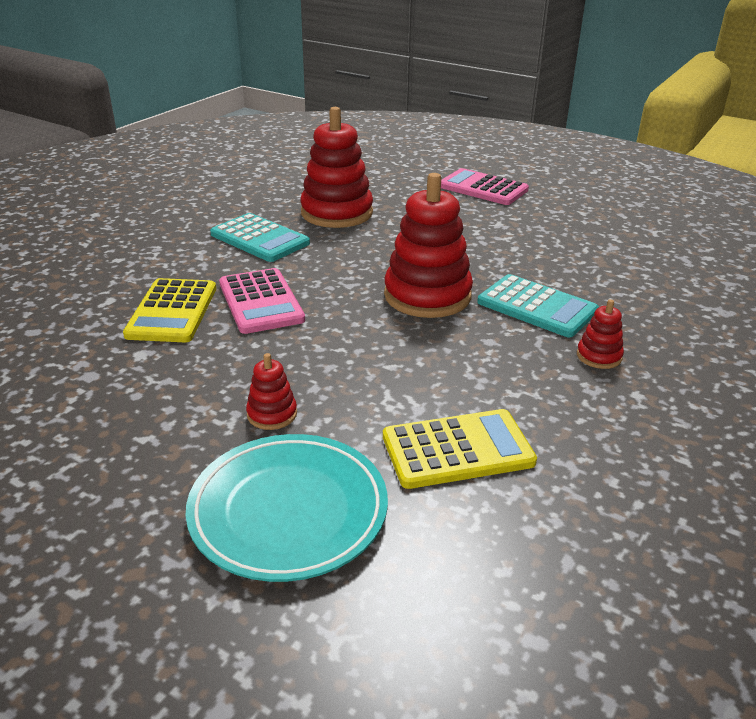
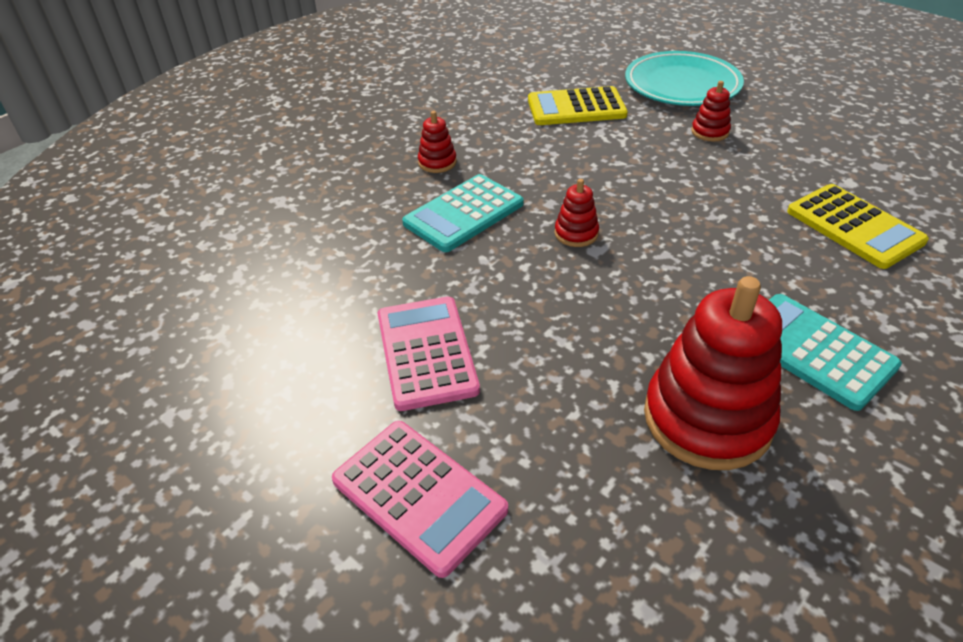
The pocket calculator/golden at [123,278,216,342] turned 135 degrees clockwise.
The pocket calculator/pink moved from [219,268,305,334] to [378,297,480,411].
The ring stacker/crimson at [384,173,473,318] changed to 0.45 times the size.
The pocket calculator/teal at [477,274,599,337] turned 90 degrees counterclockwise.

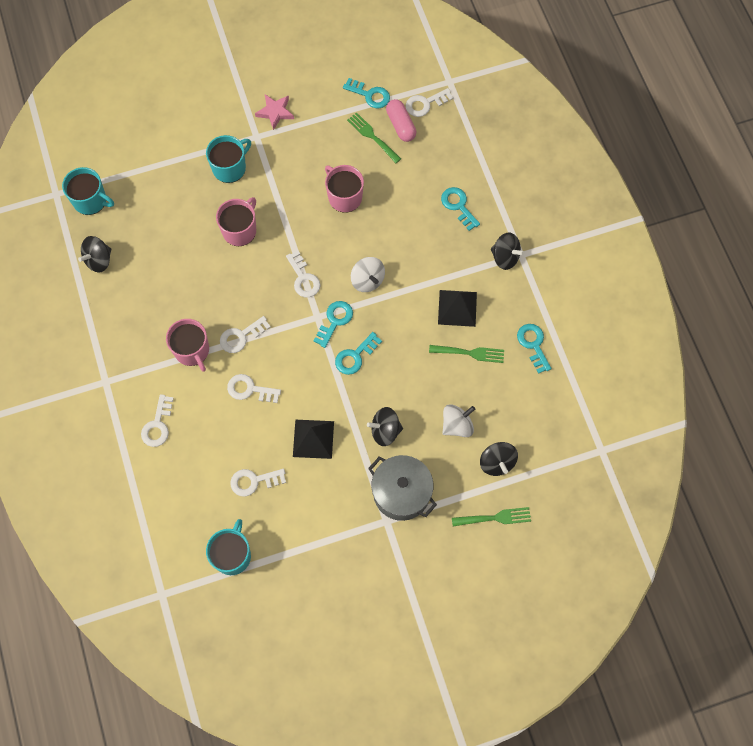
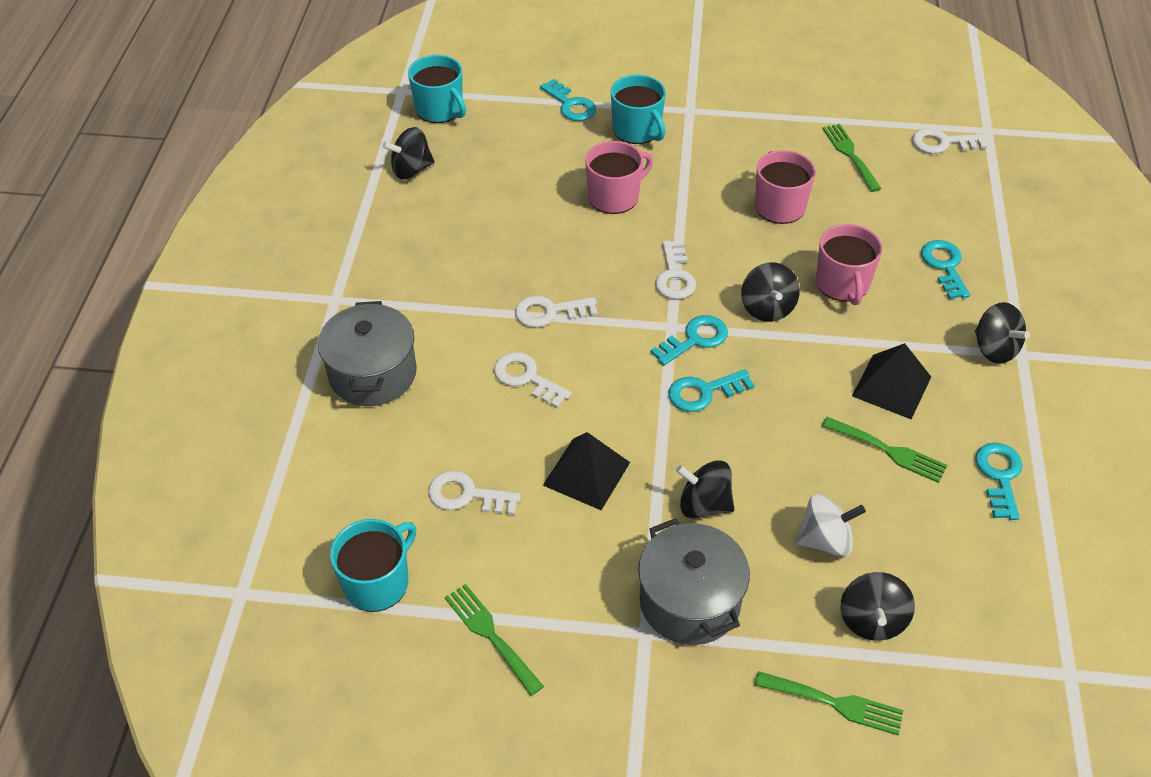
The key/white at [141,394,174,447] was replaced by the pot/grey at [318,301,417,406].
The tea mug/pink moved from [166,319,209,372] to [816,224,882,305].
The tea mug/teal at [206,135,251,183] turned 75 degrees clockwise.
The five-pointed star/pink at [255,95,294,130] disappeared.
The key/teal moved from [343,78,390,108] to [540,79,596,121].
The spinning top/white at [351,257,385,292] became the spinning top/black at [741,263,800,322].
The pill/pink at [386,99,416,142] disappeared.
The fork/green at [445,584,544,696] appeared.

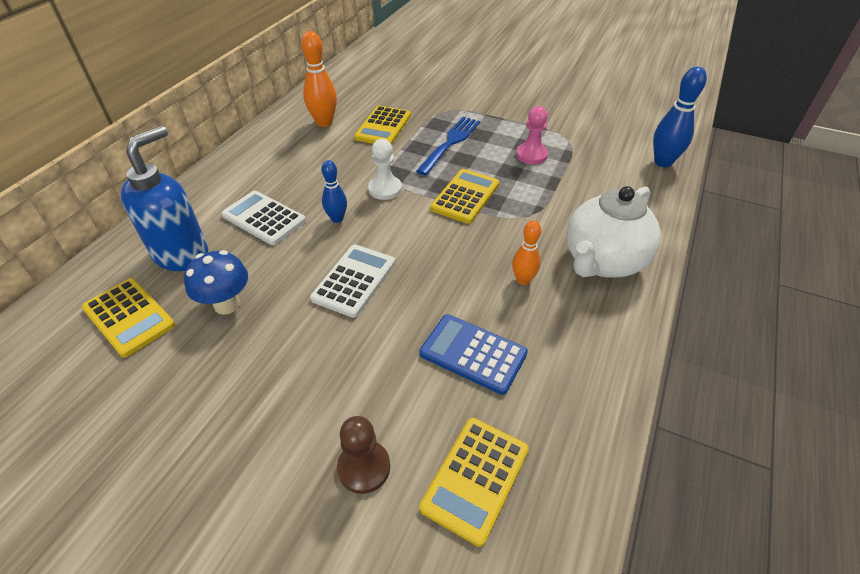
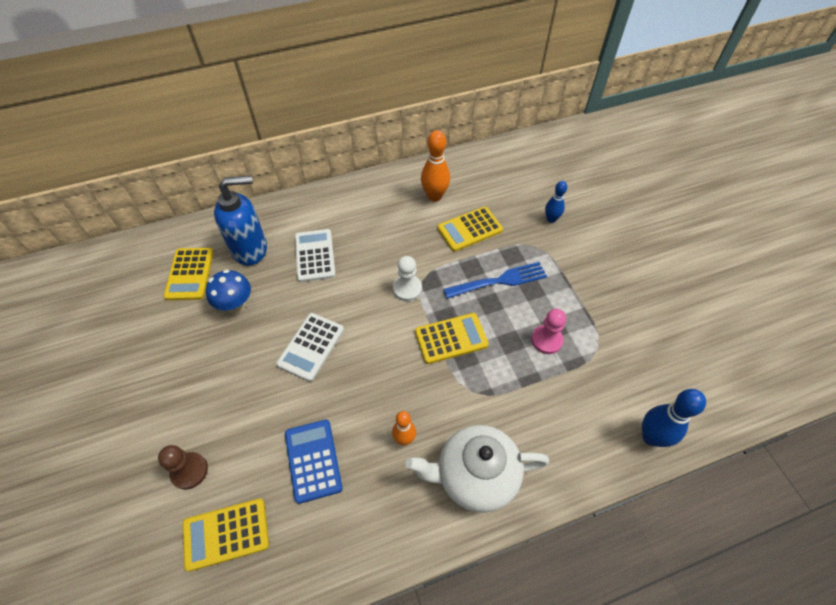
The pocket calculator/white at [310,244,395,318] turned 135 degrees clockwise.
The skittle/royal blue moved from [321,160,347,223] to [545,181,567,223].

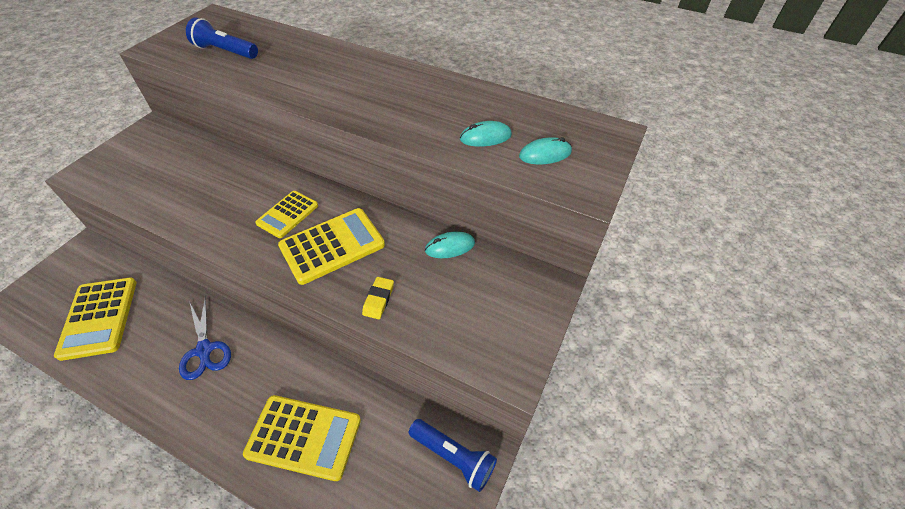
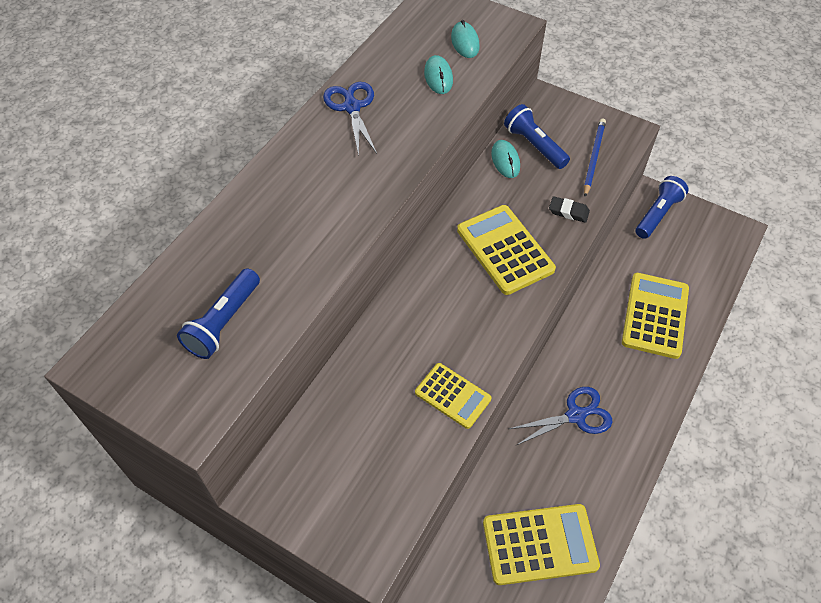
The pocket calculator/golden moved from [255,191,318,238] to [415,363,491,429].
The pencil eraser/golden at [362,277,394,319] became the pencil eraser/black at [549,196,590,223].
The shears/royal blue at [323,82,377,156] appeared.
The torch/royal blue at [504,104,570,169] appeared.
The pencil/royal blue at [584,119,606,197] appeared.

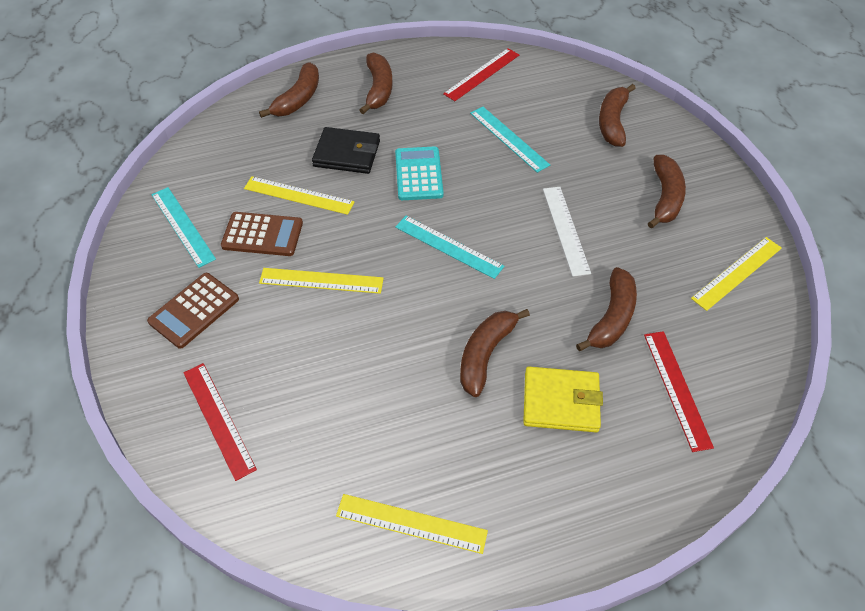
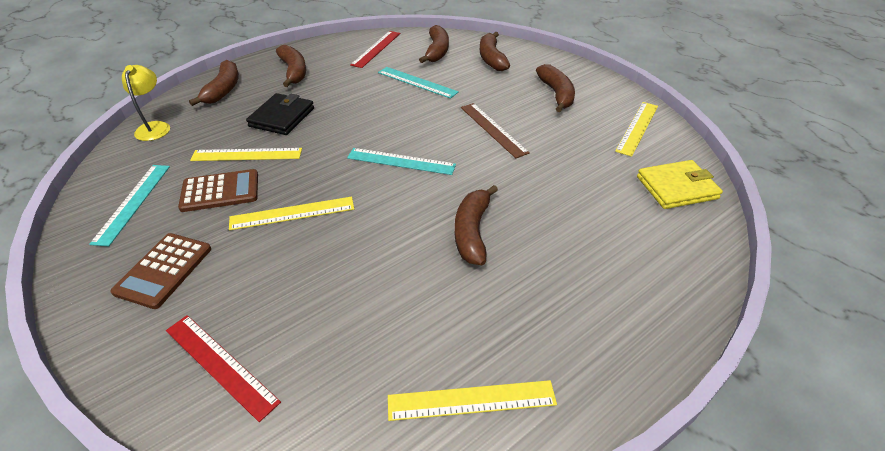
The ruler/teal at [151,187,216,268] turned 60 degrees clockwise.
The card wallet/black at [312,127,380,174] turned 60 degrees counterclockwise.
The pocket calculator/teal at [395,146,444,200] disappeared.
The card wallet/golden moved from [523,367,603,432] to [637,160,723,209].
The ruler/white at [543,187,591,277] became the ruler/russet at [461,103,530,158].
The banana/russet moved from [576,267,637,351] to [419,25,449,63].
The ruler/crimson at [644,331,714,452] disappeared.
The reading lamp/golden at [122,65,170,141] appeared.

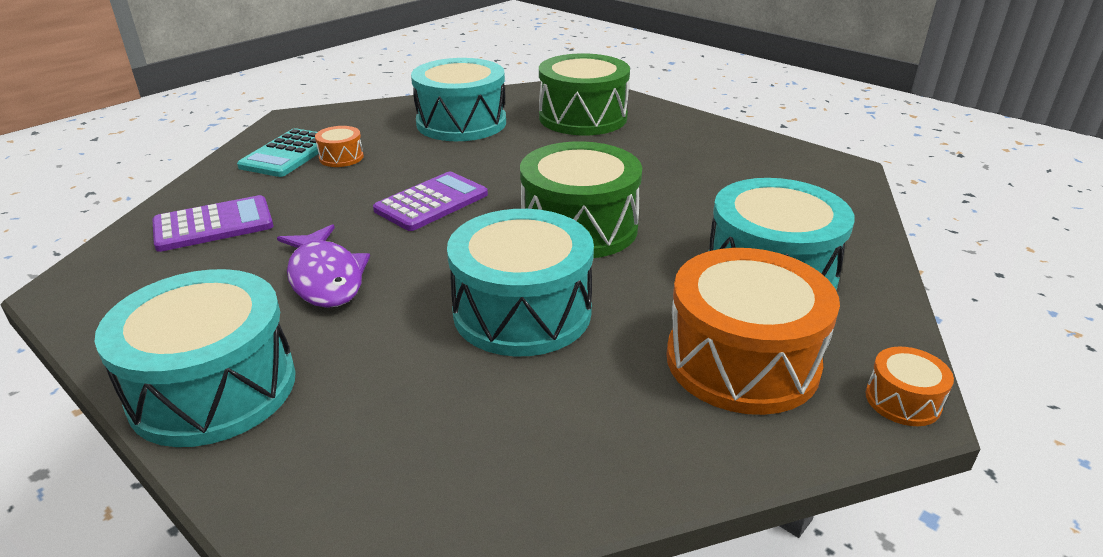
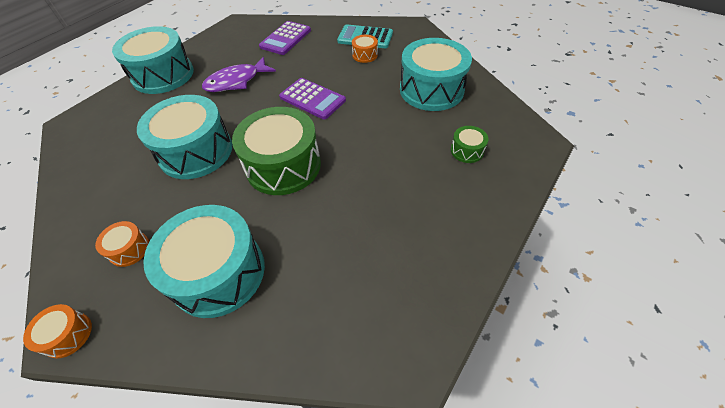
The pocket calculator/violet at [152,195,274,252] turned 60 degrees clockwise.
The toy drum/green at [539,53,630,135] changed to 0.44 times the size.
The toy drum/orange at [666,248,840,415] changed to 0.44 times the size.

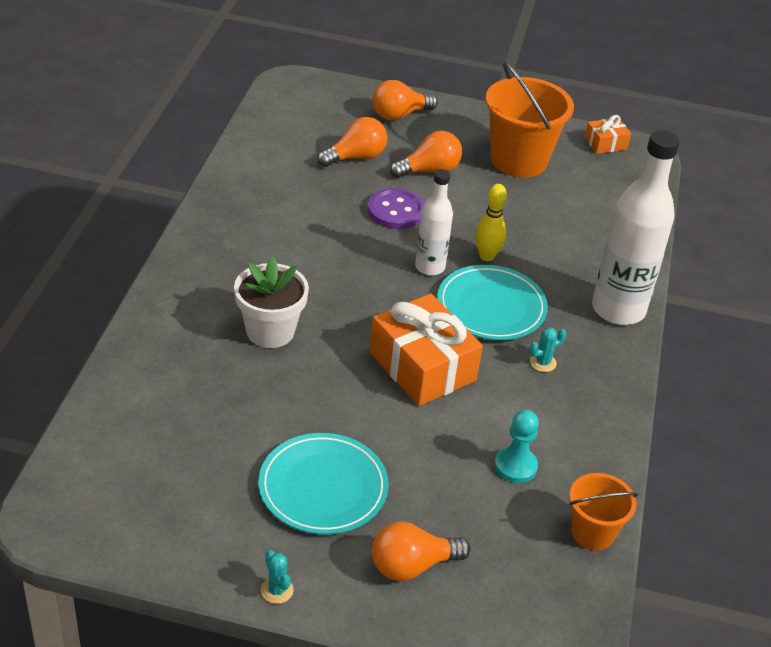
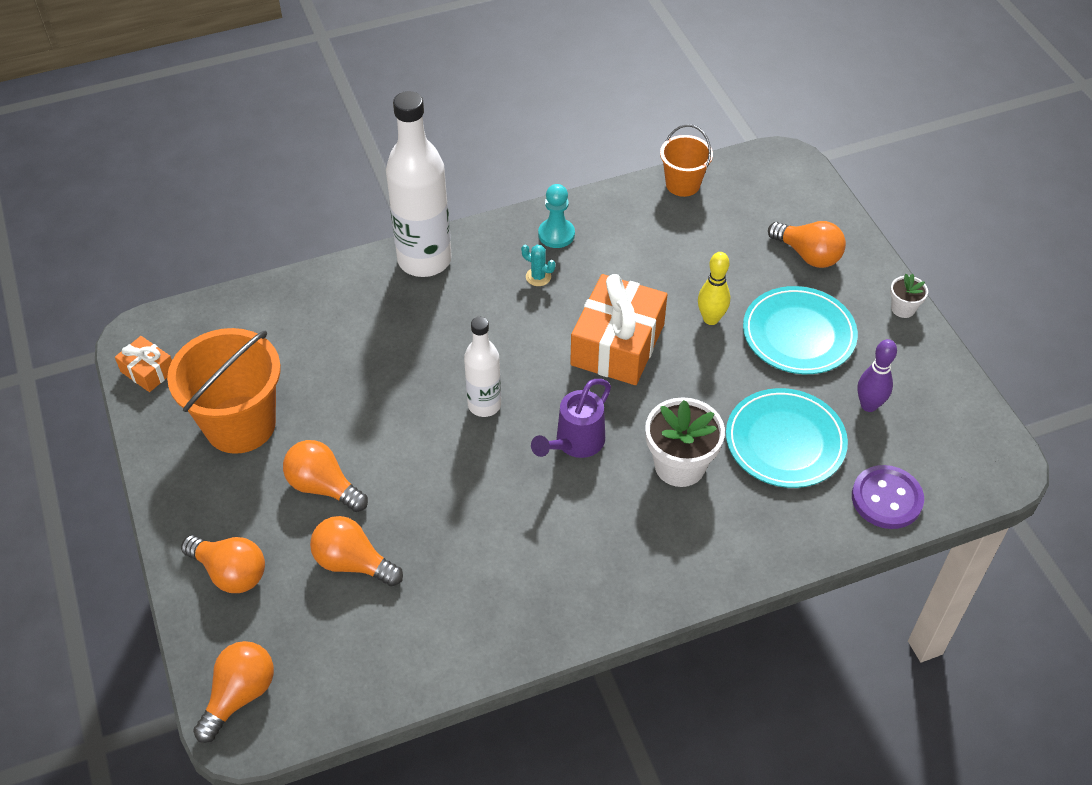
The prickly plant/teal at [261,550,293,604] was replaced by the potted plant/white at [890,273,928,318].
The button/violet moved from [368,188,425,229] to [852,465,924,529].
The flat dish/teal moved from [437,265,548,340] to [726,388,848,488].
The skittle/golden moved from [475,184,507,261] to [698,252,730,325].
The pawn/teal moved from [494,410,539,483] to [538,184,575,248].
The bulb/orange at [193,641,274,743] appeared.
The watering can/violet at [531,379,611,458] appeared.
The skittle/violet at [857,339,897,412] appeared.

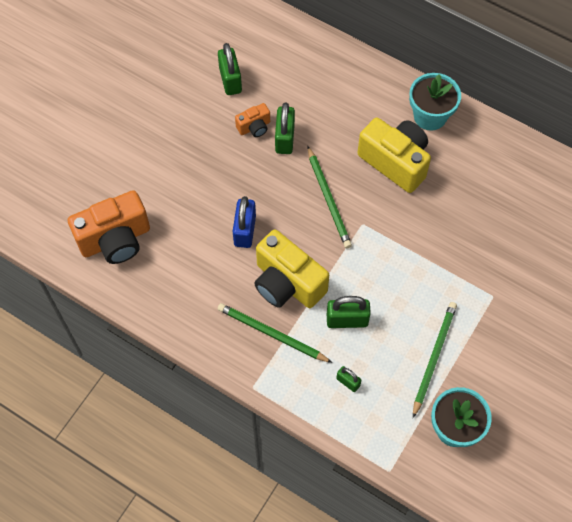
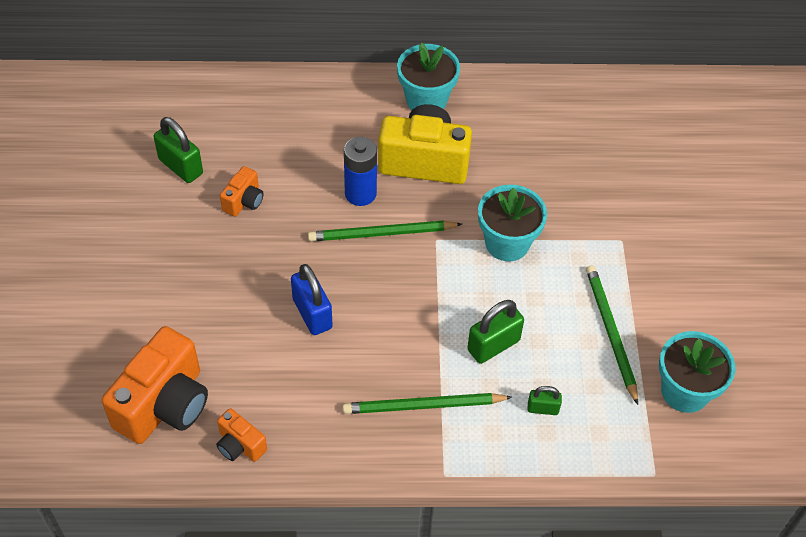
The compact camera/golden at [254,229,329,308] disappeared.
The padlock/green at [275,103,295,154] disappeared.
The pencil/green at [308,146,352,248] turned 135 degrees clockwise.
The compact camera/orange at [216,408,267,462] appeared.
The AA battery/royal blue at [344,137,377,206] appeared.
The potted plant/teal at [478,185,547,261] appeared.

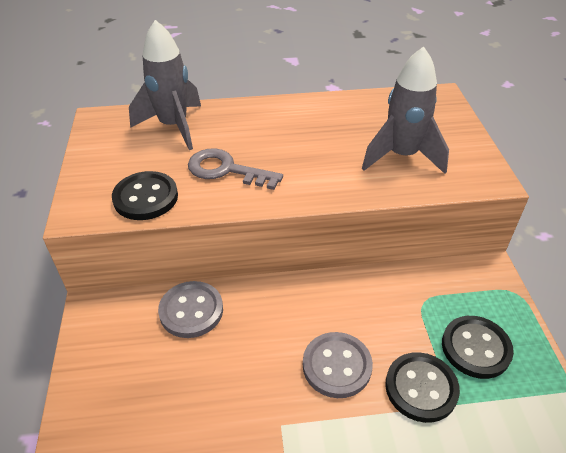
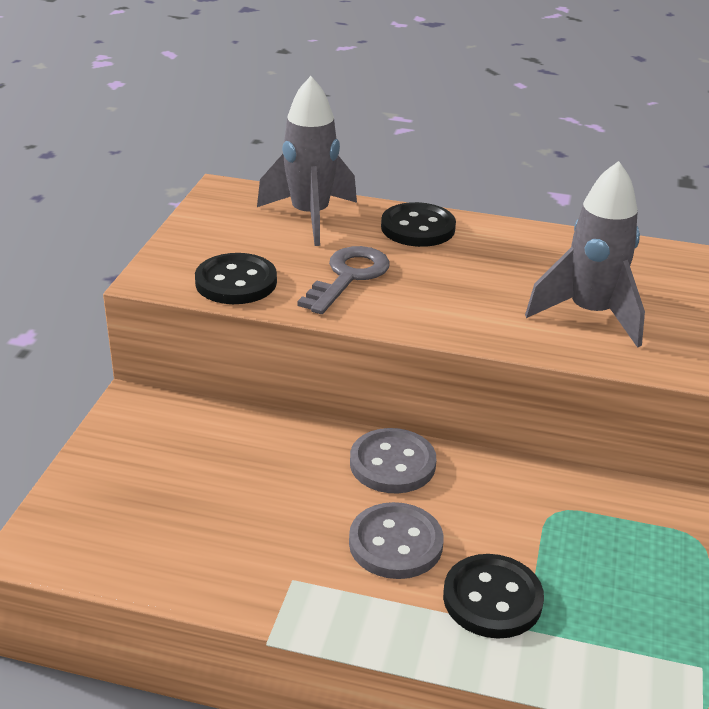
The button/grey moved from [158,281,223,338] to [350,428,436,493].
The key/grey at [188,148,283,190] turned 75 degrees clockwise.
The button/black moved from [442,316,514,379] to [381,202,456,247].

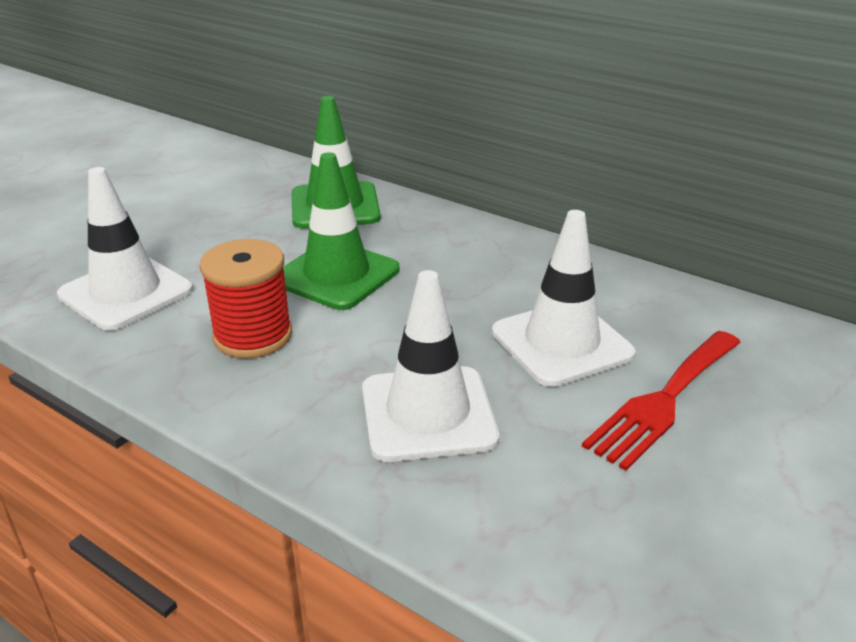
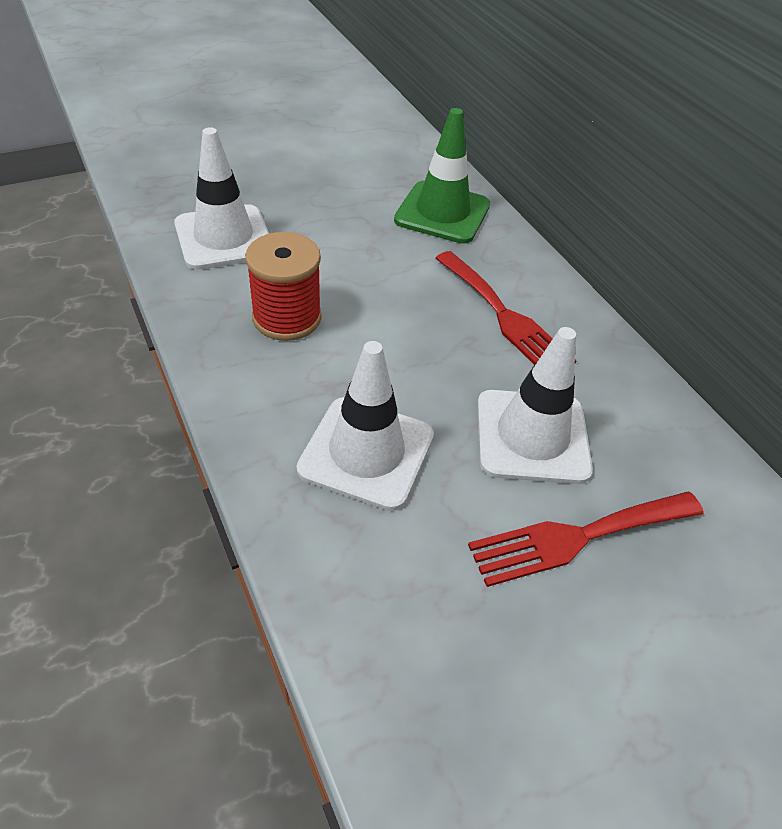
The safety cone/green at [283,152,399,310] disappeared.
The fork/crimson at [435,251,577,365] appeared.

